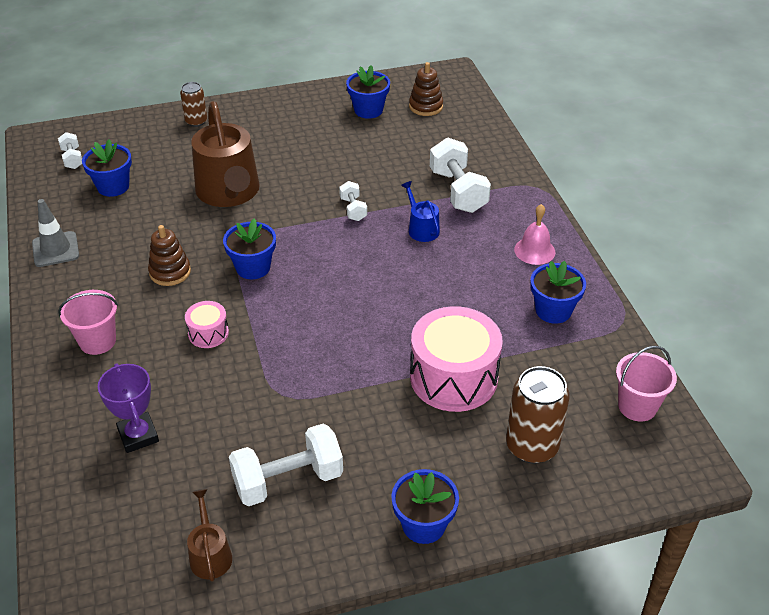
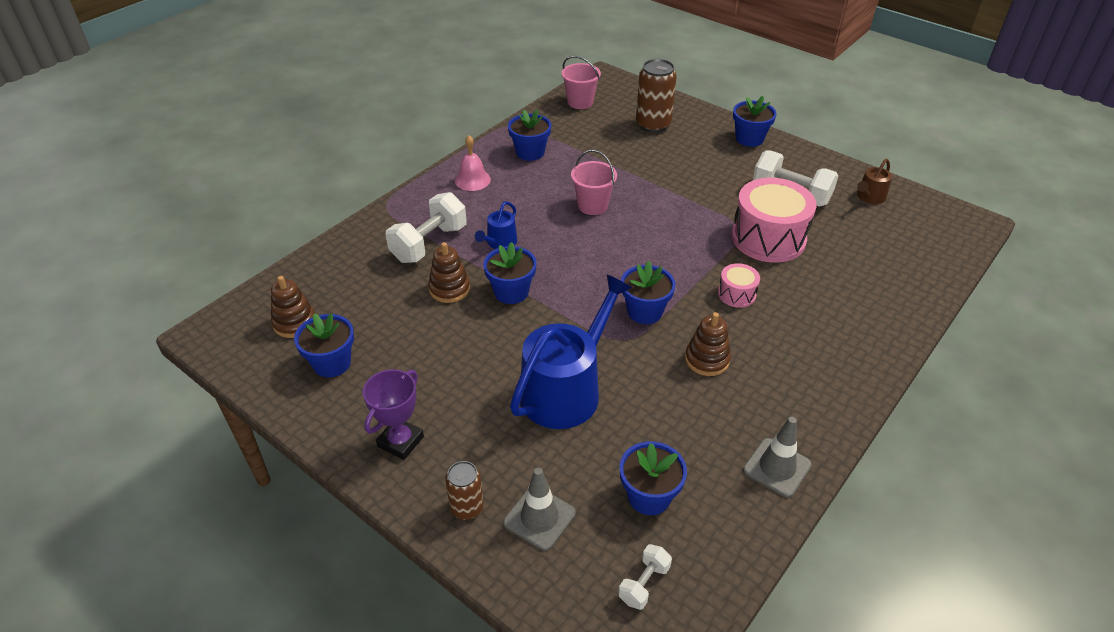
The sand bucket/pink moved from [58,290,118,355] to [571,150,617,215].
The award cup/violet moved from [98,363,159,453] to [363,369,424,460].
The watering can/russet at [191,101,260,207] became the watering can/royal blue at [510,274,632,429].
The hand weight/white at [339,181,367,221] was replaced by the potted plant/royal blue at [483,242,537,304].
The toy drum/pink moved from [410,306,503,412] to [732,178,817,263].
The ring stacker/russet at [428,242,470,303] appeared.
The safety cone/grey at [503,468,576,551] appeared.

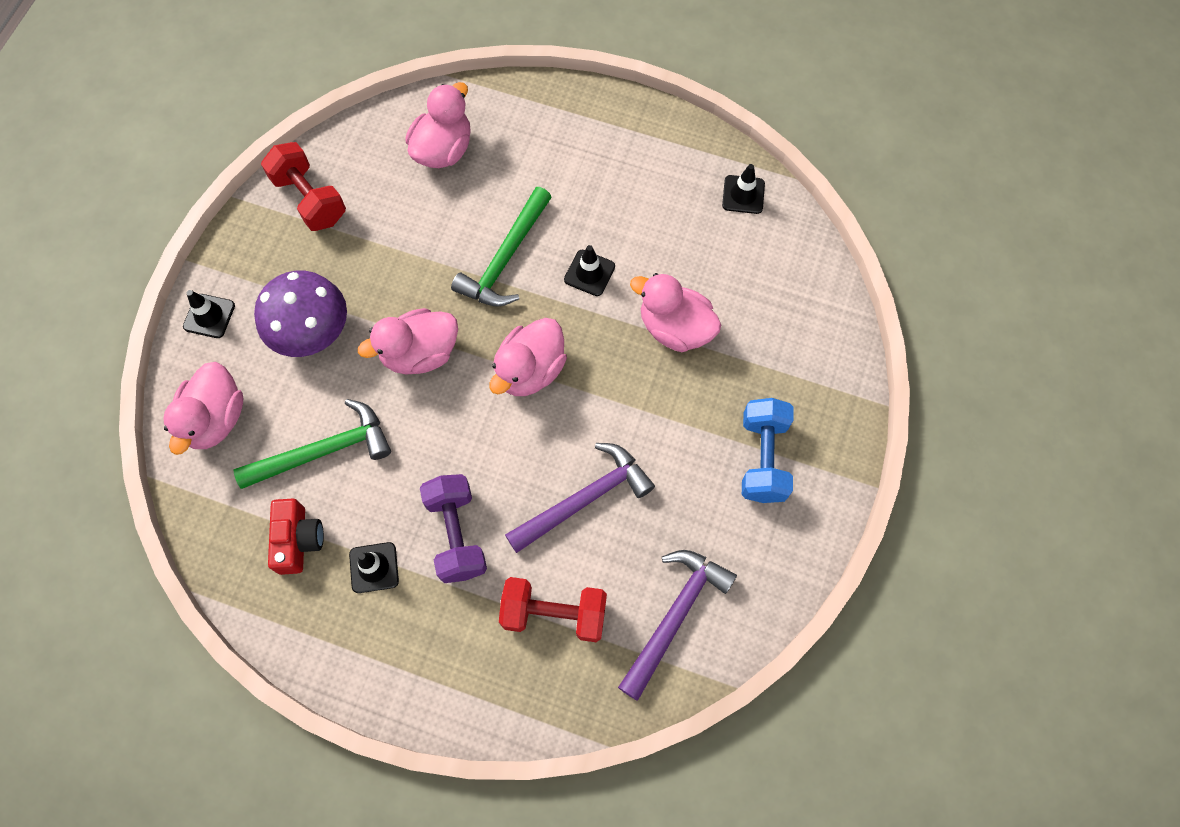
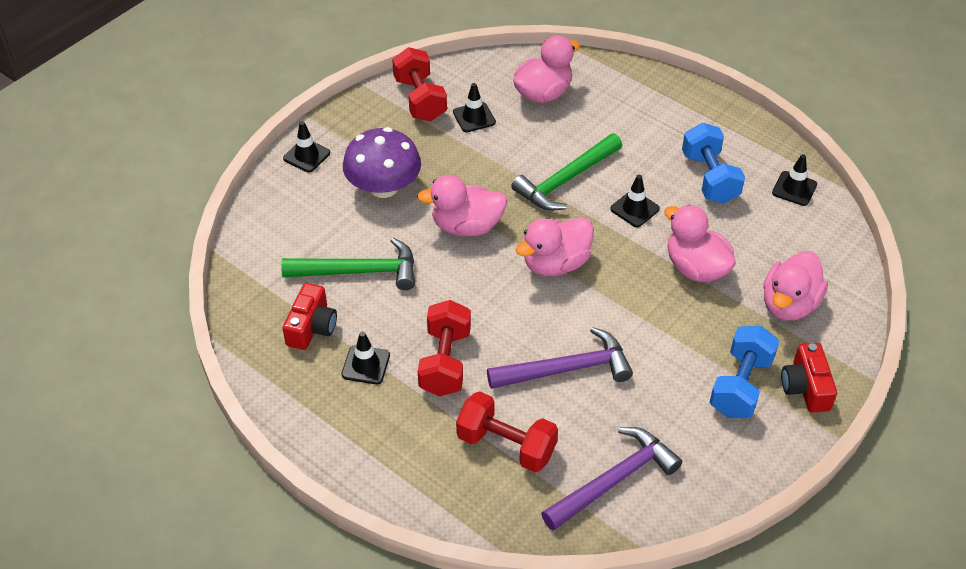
The duck/pink moved from [163,362,243,455] to [763,251,828,320].
The hand weight/violet at [420,474,487,583] became the hand weight/crimson at [418,300,471,396].
The safety cone/black at [453,83,496,132] appeared.
The hand weight/royal blue at [682,123,745,204] appeared.
The compact camera/crimson at [781,343,837,413] appeared.

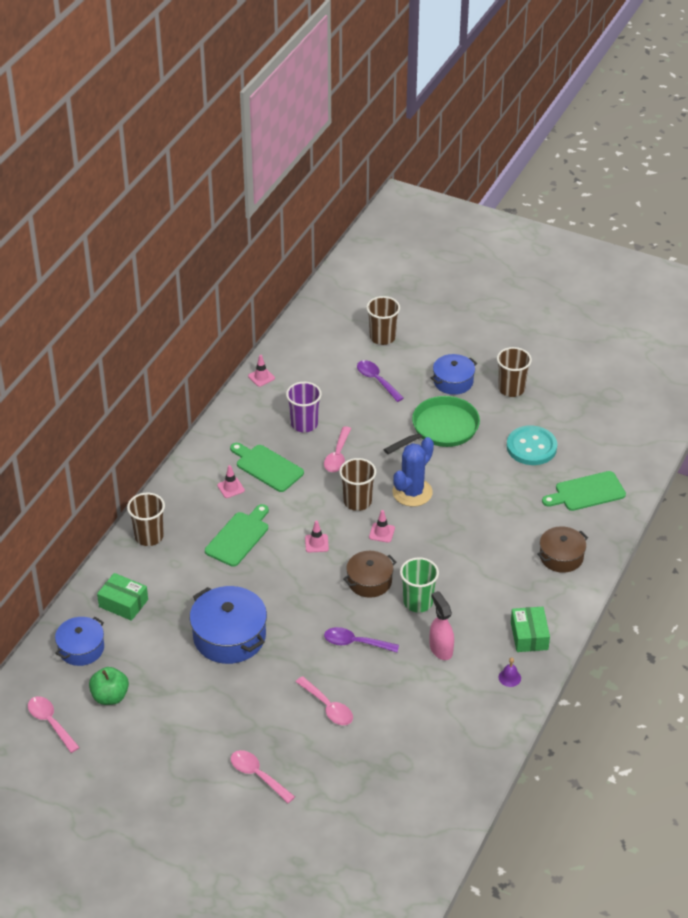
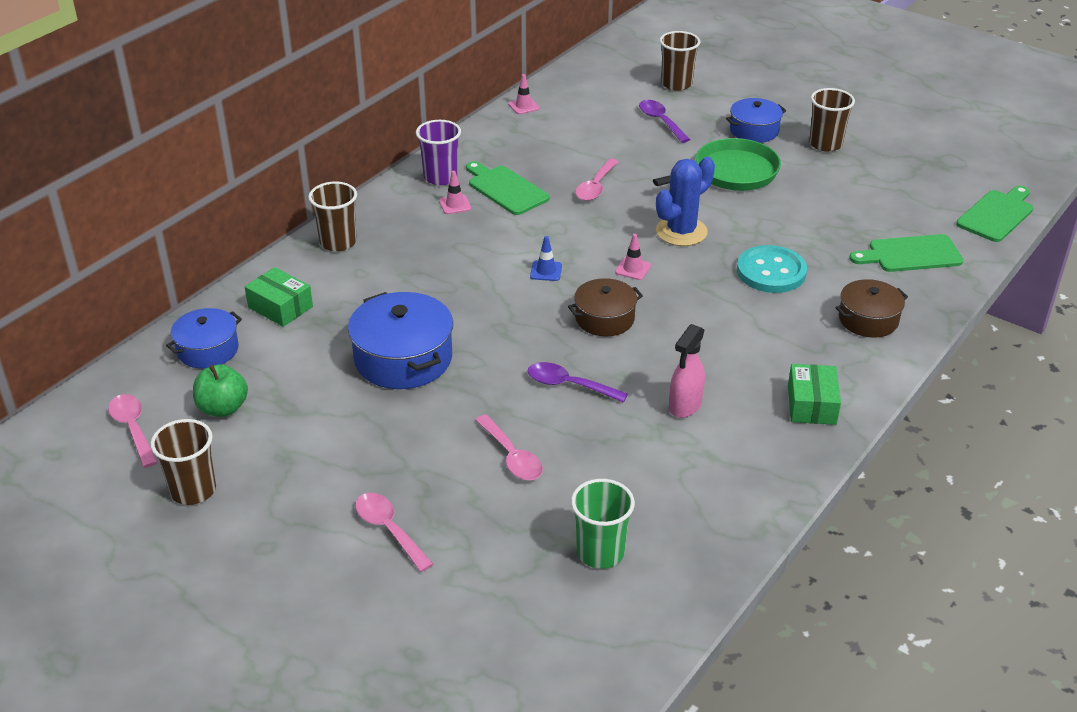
The bread board/green moved from [205,504,269,567] to [956,186,1033,242].
The beaker/violet moved from [286,382,322,432] to [416,120,461,185].
The safety cone/pink at [305,521,329,552] became the safety cone/royal blue at [530,236,562,281].
The beaker/russet moved from [339,458,376,511] to [150,419,216,505].
The beaker/green moved from [400,557,439,613] to [571,479,635,569].
The sprayer/pink at [430,591,454,660] turned 135 degrees counterclockwise.
The school bell/violet at [498,657,521,687] disappeared.
The button/teal moved from [507,426,557,465] to [737,245,807,293].

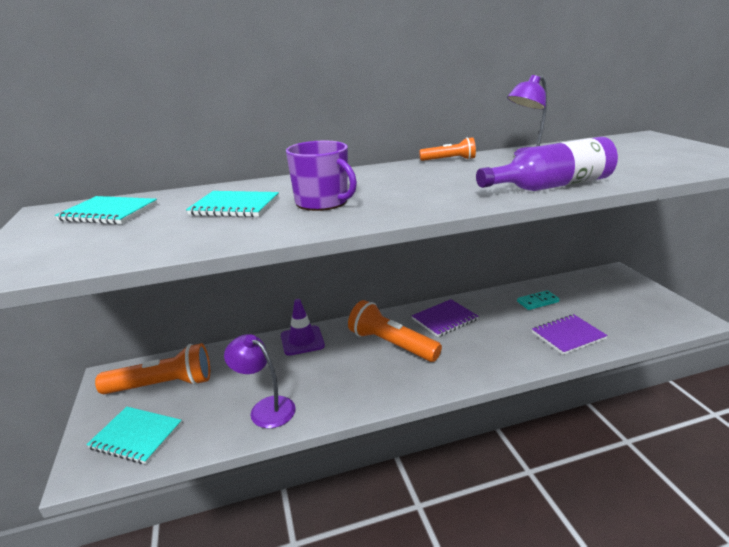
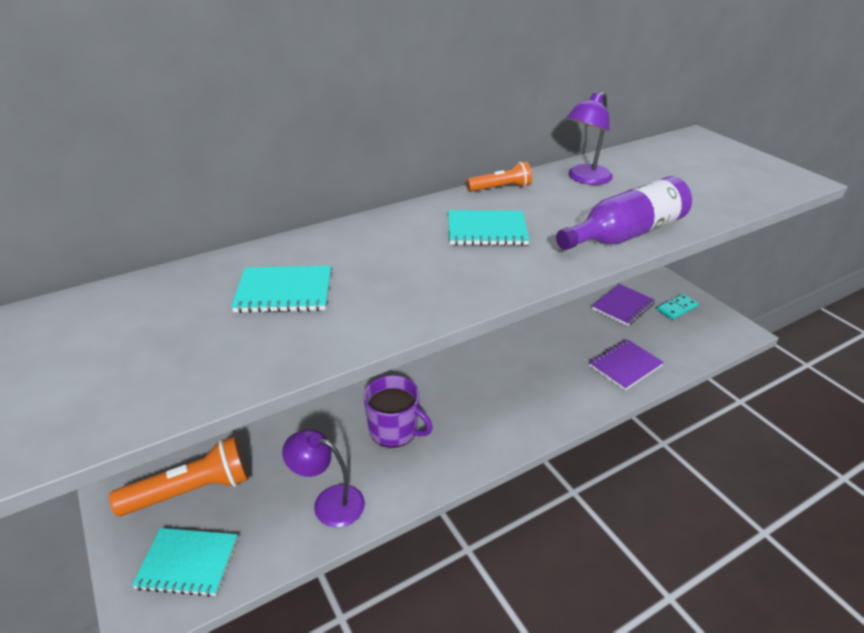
The exercise book/teal moved from [55,196,157,225] to [448,210,530,246].
The safety cone/violet at [281,299,325,356] disappeared.
The tea mug/violet moved from [286,141,357,211] to [363,375,433,448].
The torch/orange at [348,300,442,362] disappeared.
The exercise book/violet moved from [412,299,478,337] to [592,284,655,326].
The domino/teal moved from [517,290,560,310] to [657,294,698,319].

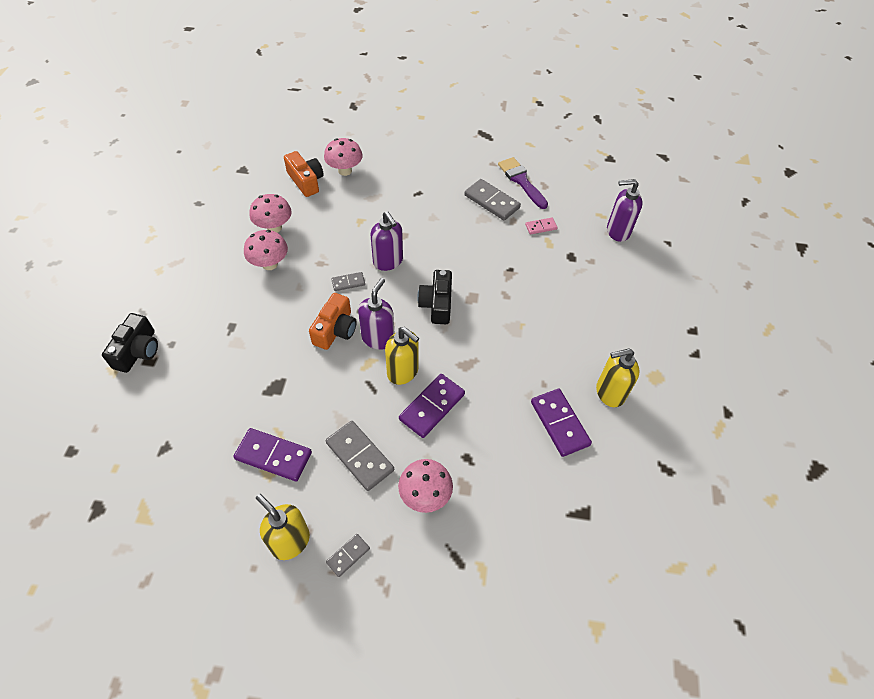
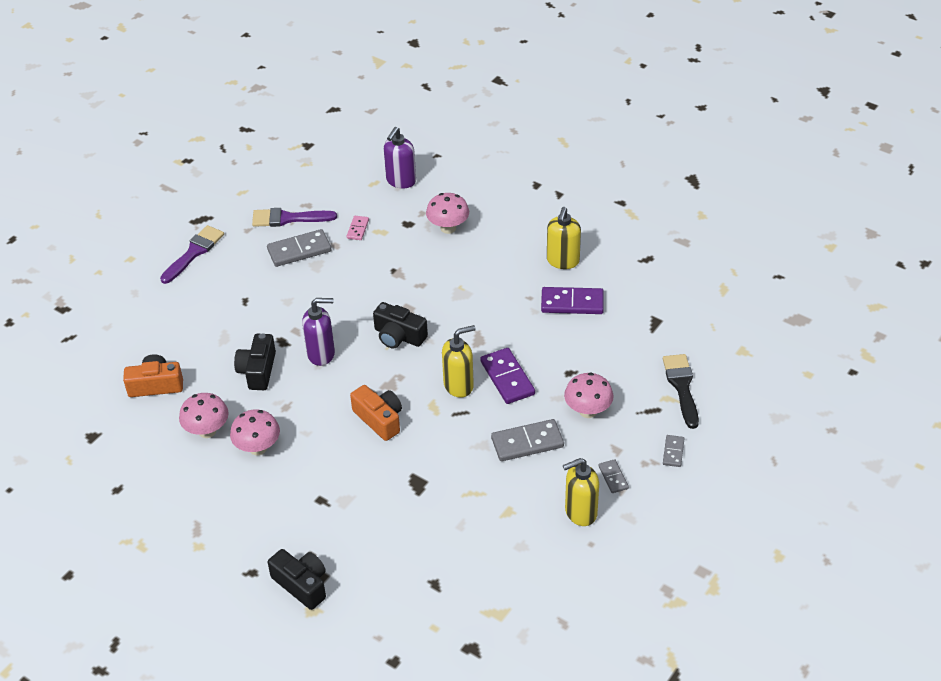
The domino/violet at [233,428,312,482] disappeared.
The mushroom/pink moved from [324,138,363,176] to [426,193,469,234].
The domino/grey moved from [331,272,365,291] to [663,435,685,467].
The soap pump/violet at [358,278,394,350] disappeared.
The paintbrush/violet at [160,225,224,284] appeared.
The compact camera/black at [234,334,276,390] appeared.
The paintbrush/black at [663,354,699,429] appeared.

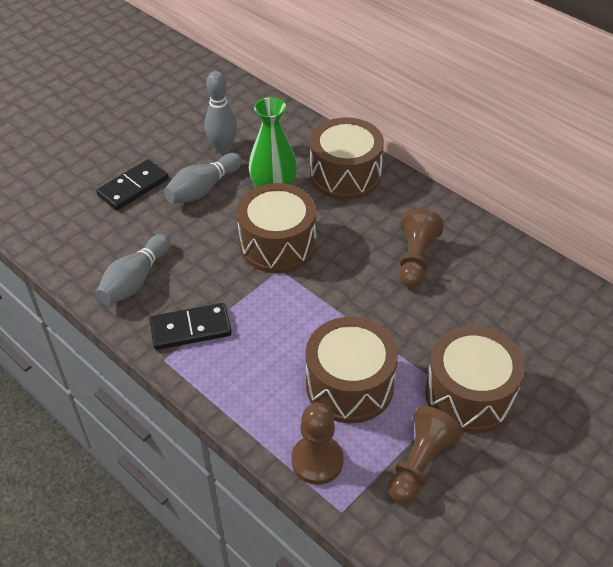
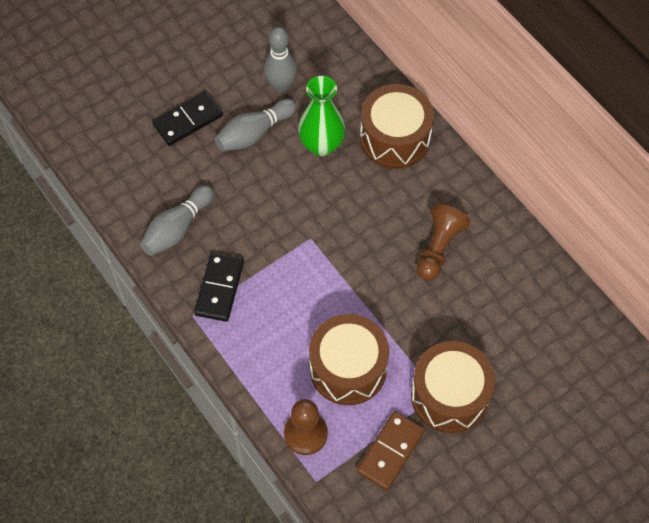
The domino/black at [149,303,232,350] turned 75 degrees counterclockwise.
The toy drum/russet at [237,183,317,273] disappeared.
The pawn/russet at [388,406,464,504] was replaced by the domino/russet at [357,411,425,490].

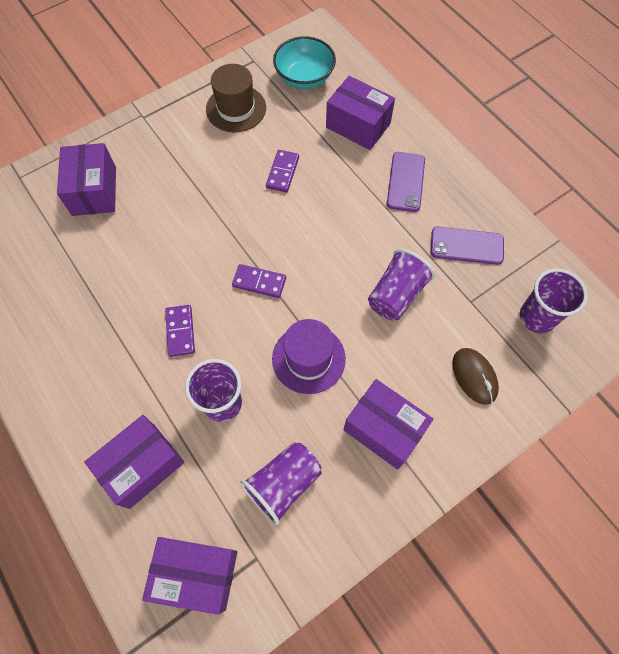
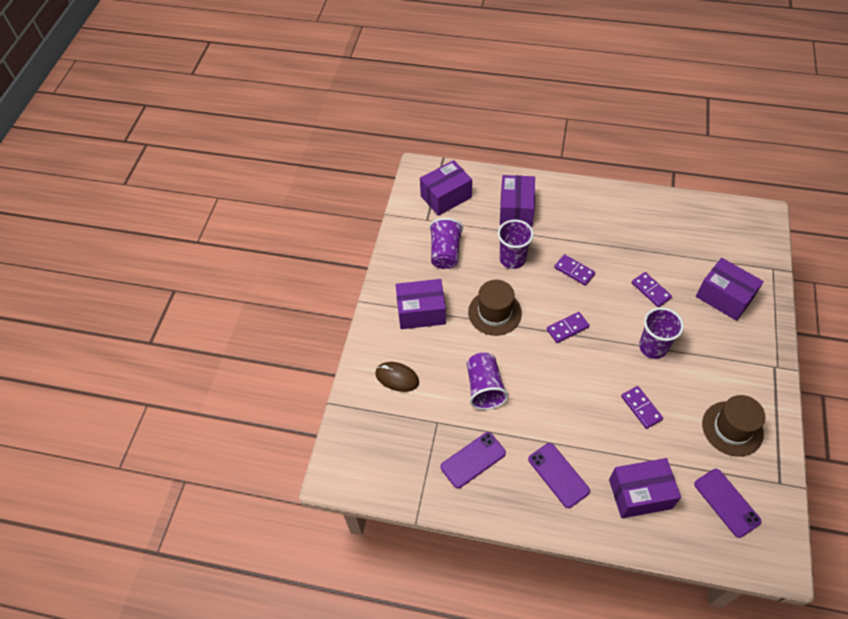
The hat/violet at [272,319,346,394] became the hat/russet at [468,280,522,336].
The serving bowl/teal at [273,36,336,89] was replaced by the smartphone/violet at [694,469,762,538].
The beaker/violet moved from [520,269,587,333] to [639,307,684,359].
The domino/violet at [632,272,672,307] appeared.

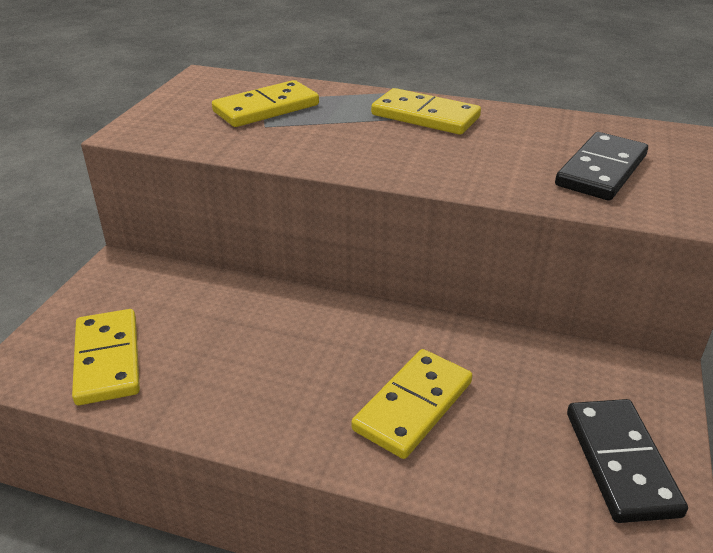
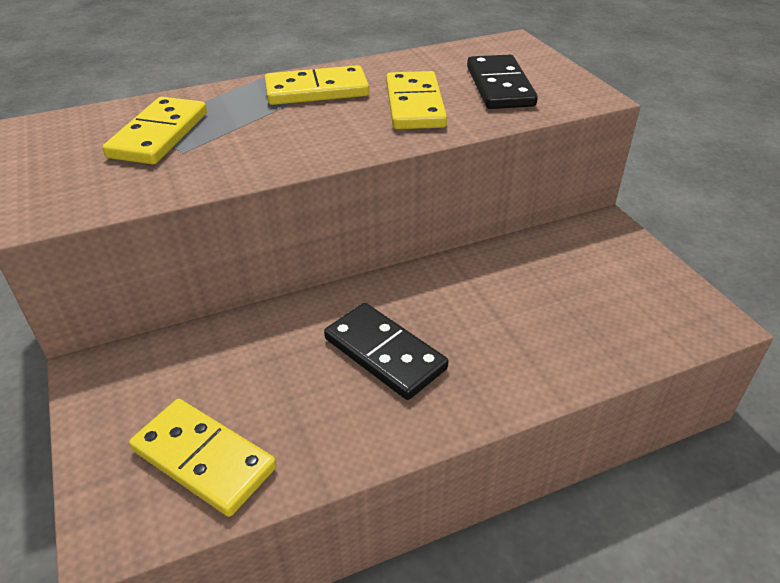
The domino/golden moved from [351,349,472,459] to [386,71,447,129].
The domino/black moved from [567,399,688,523] to [324,303,448,400].

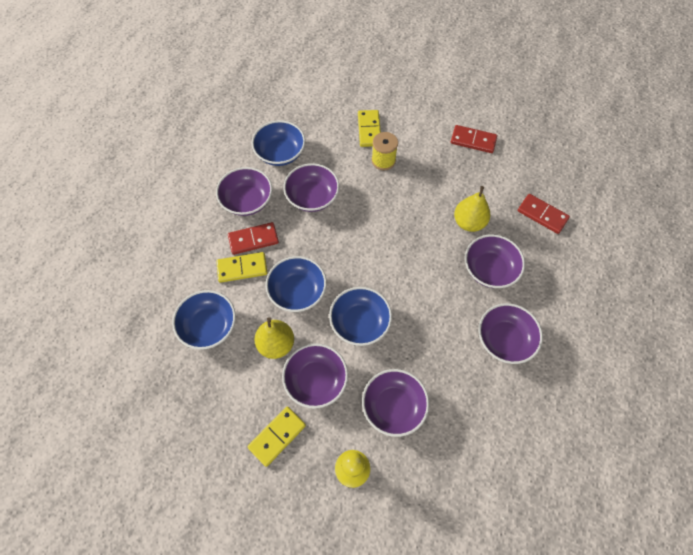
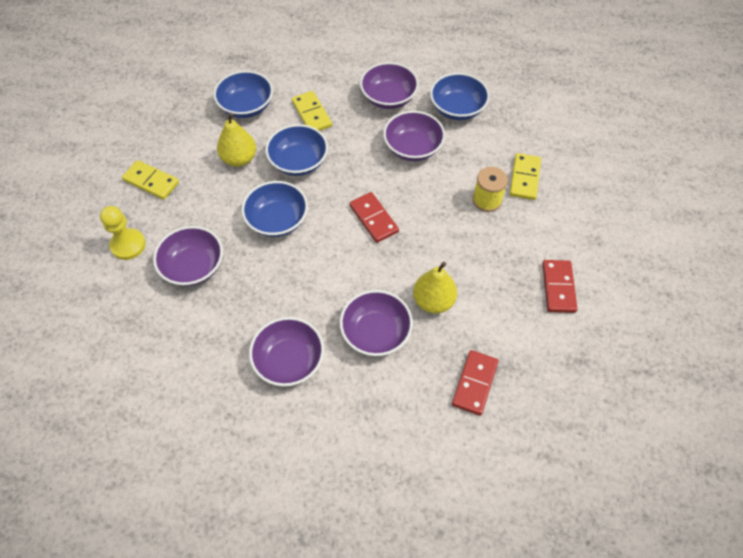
The domino/crimson moved from [228,222,279,255] to [349,192,399,243].
The serving bowl/violet at [282,343,348,409] disappeared.
The domino/golden at [358,110,381,147] turned 60 degrees counterclockwise.

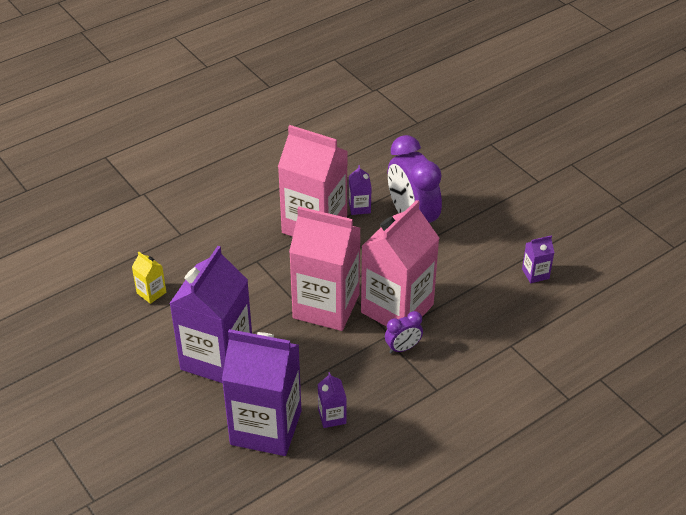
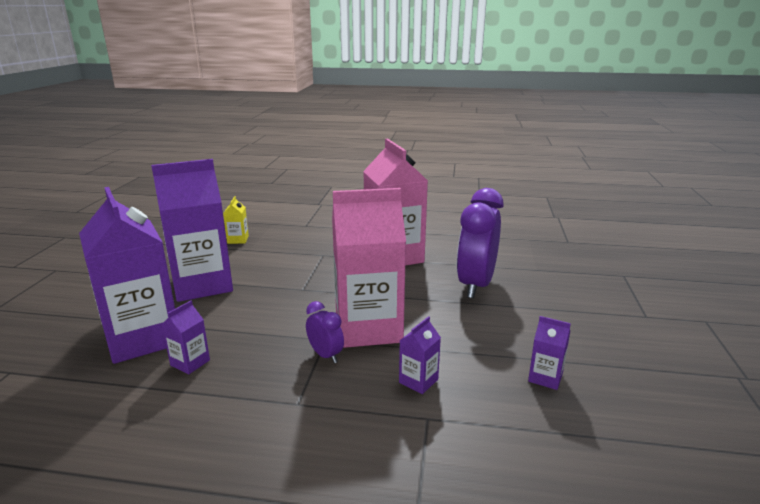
The carton/pink at [289,207,361,331] disappeared.
The carton/violet moved from [349,165,372,215] to [399,316,441,394].
The alarm clock/violet at [385,311,423,354] turned 150 degrees counterclockwise.

